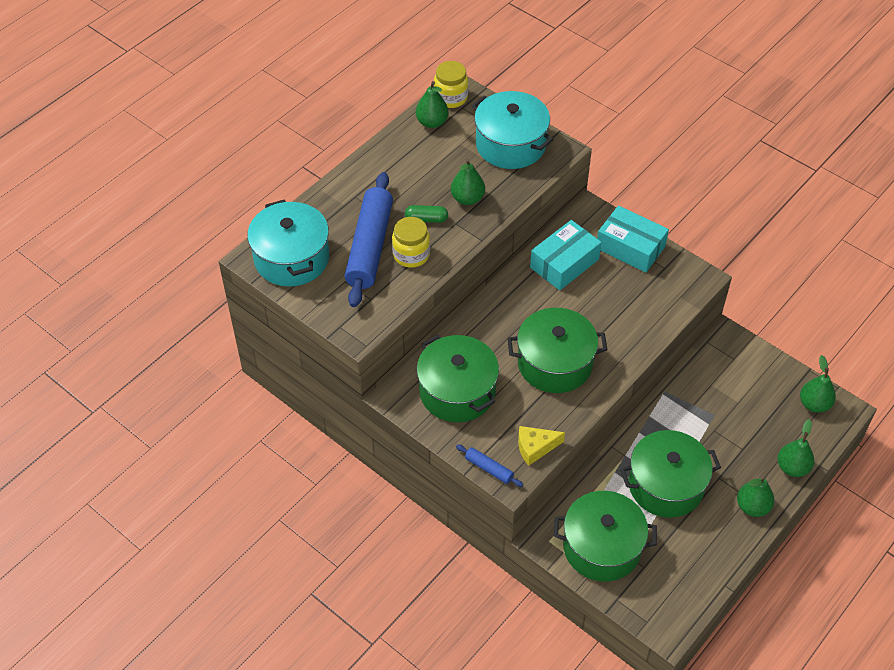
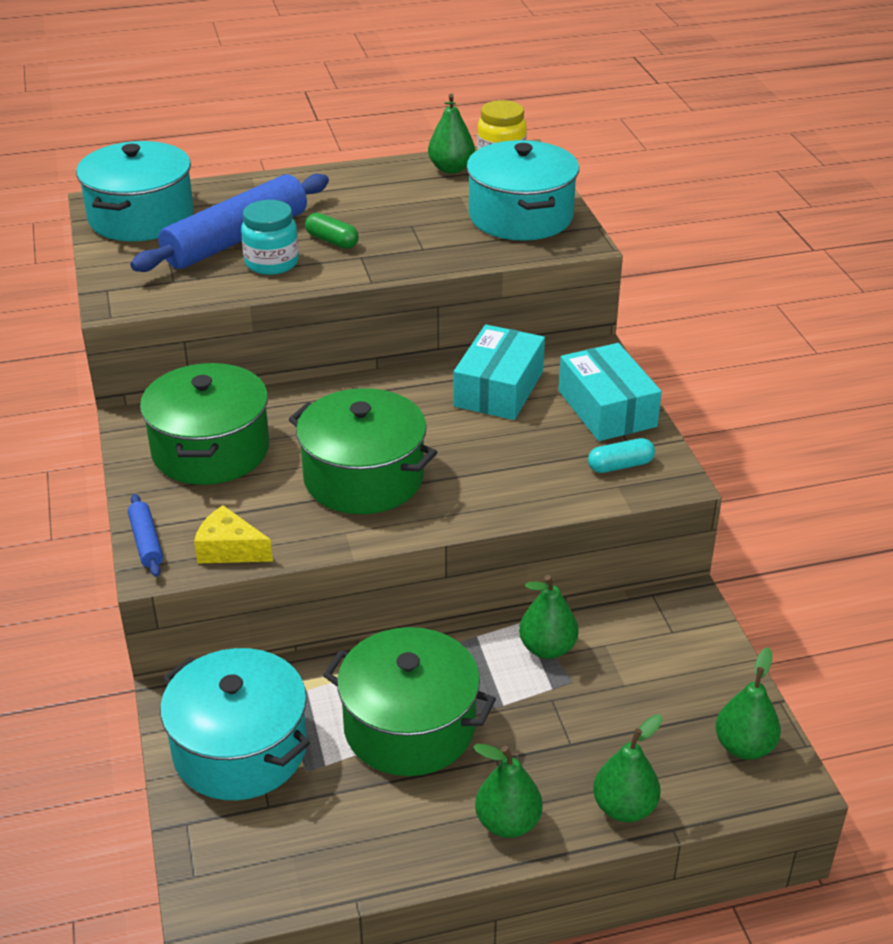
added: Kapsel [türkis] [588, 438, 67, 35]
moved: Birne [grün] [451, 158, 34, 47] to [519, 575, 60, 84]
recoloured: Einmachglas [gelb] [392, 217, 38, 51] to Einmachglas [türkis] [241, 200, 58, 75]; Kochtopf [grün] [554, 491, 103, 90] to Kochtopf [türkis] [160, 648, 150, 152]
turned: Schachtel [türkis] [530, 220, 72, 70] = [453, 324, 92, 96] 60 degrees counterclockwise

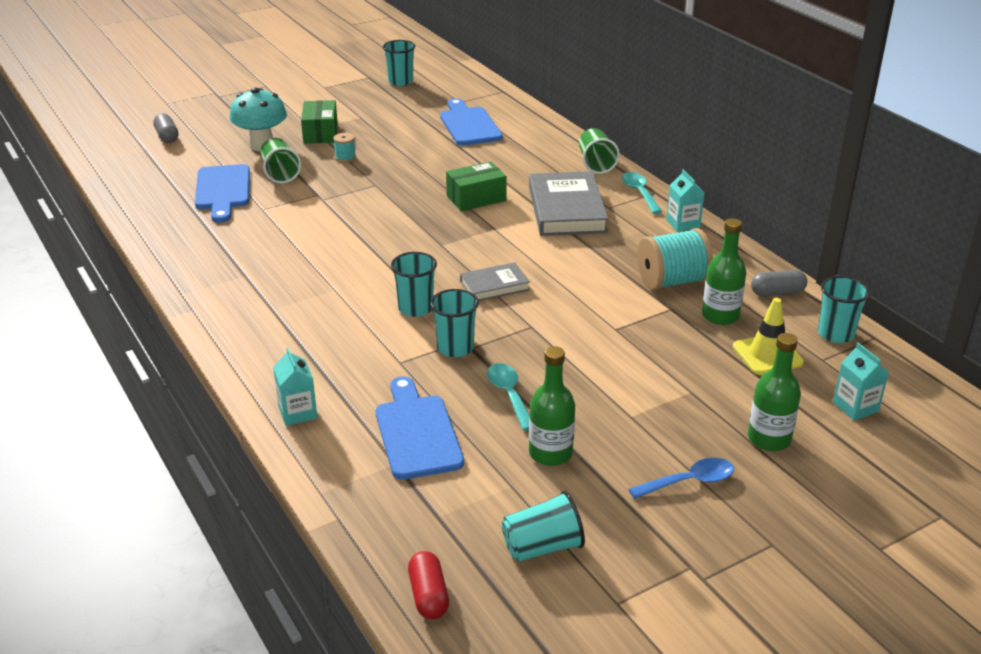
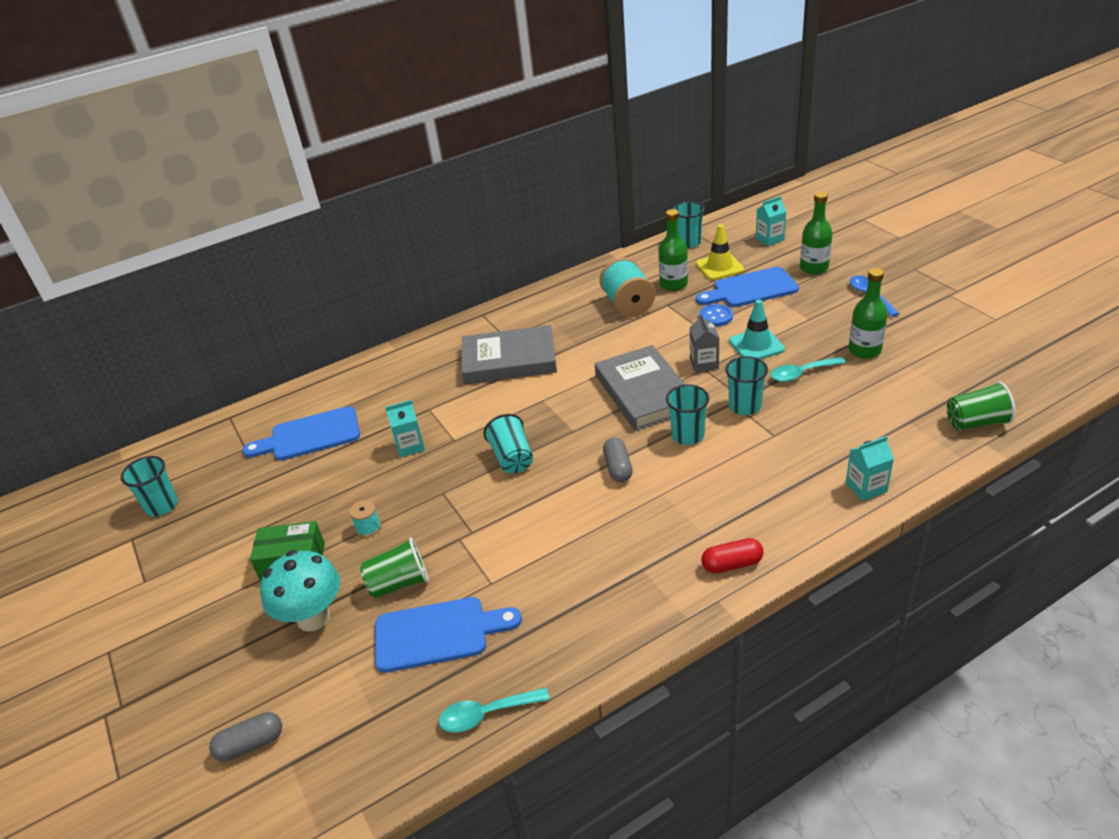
removed: Schachtel [grün] [446, 162, 61, 49]
added: Leitkegel [türkis] [729, 300, 56, 59]; Knopf [blau] [699, 304, 34, 23]; Getränkekarton [grau] [690, 313, 29, 59]
moved: Becher [grün] [579, 128, 41, 46] to [947, 382, 68, 48]; Getränkekarton [türkis] [666, 169, 38, 63] to [385, 400, 40, 58]; Löffel [türkis] [622, 172, 40, 42] to [439, 687, 111, 46]; Kapsel [grau] [751, 270, 56, 26] to [603, 437, 30, 45]; Schneidebrett [blau] [375, 377, 89, 103] to [696, 267, 103, 40]; Becher [türkis] [502, 491, 83, 71] to [483, 414, 50, 60]; Kapsel [rot] [408, 551, 41, 68] to [701, 538, 63, 36]
resized: Buch [grau] [460, 262, 70, 39] = [595, 345, 91, 86] x1.83

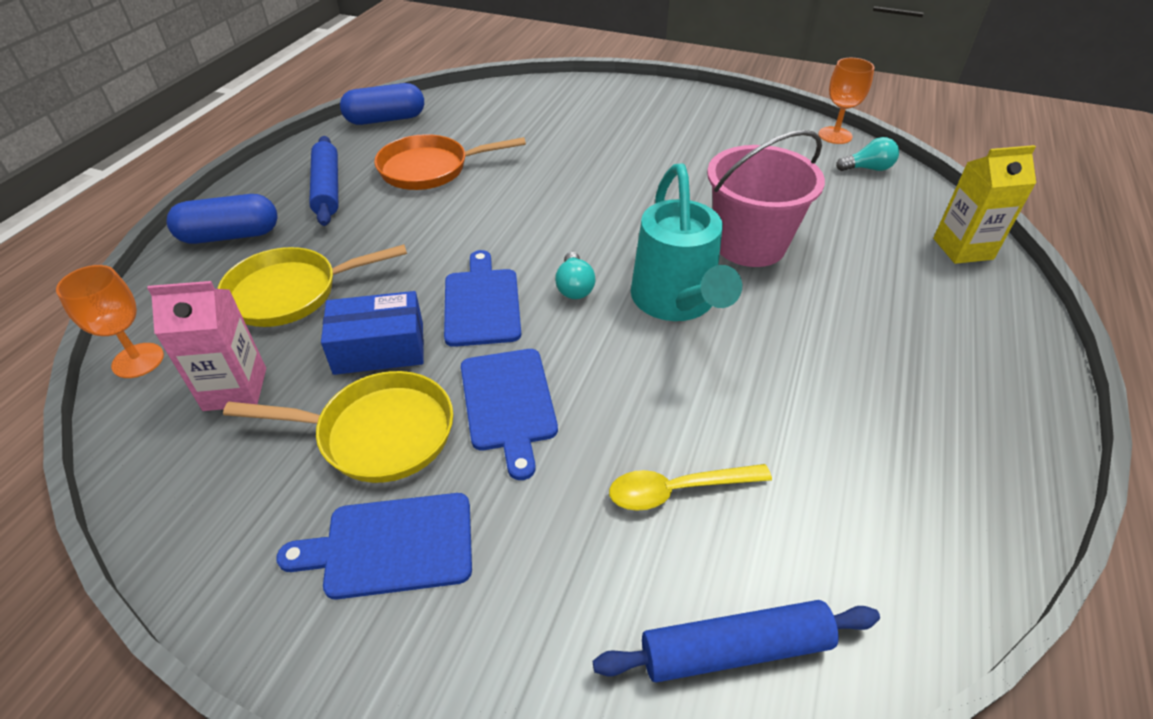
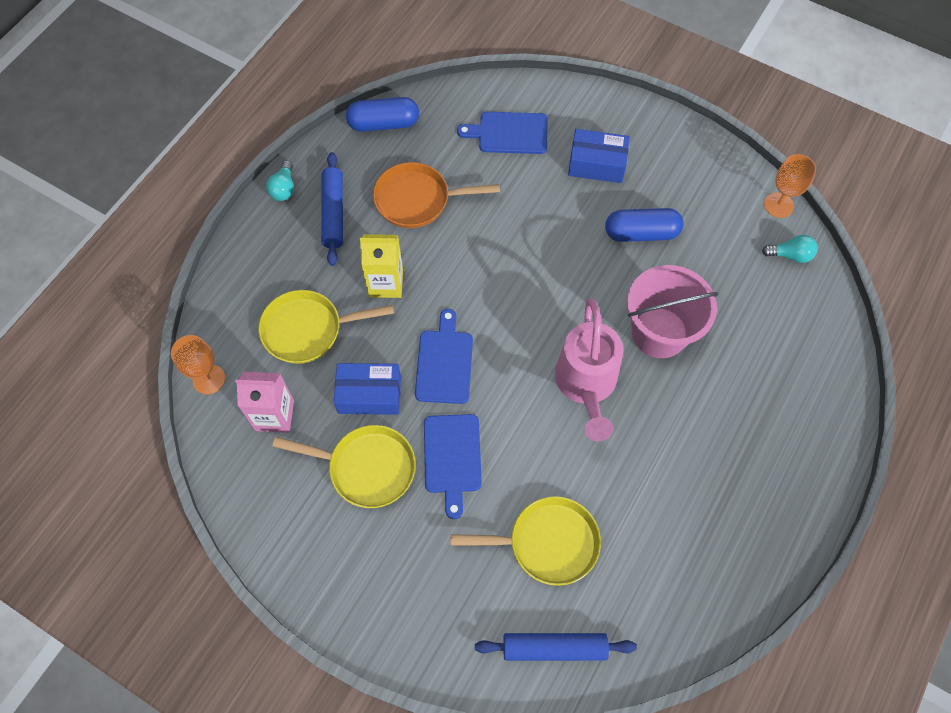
added: Schachtel [blau] [568, 129, 62, 54]
moved: Getränkekarton [gelb] [933, 145, 103, 119] to [360, 234, 43, 64]; Kapsel [blau] [167, 194, 111, 50] to [605, 208, 79, 34]; Glühbirne [türkis] [555, 252, 41, 47] to [266, 161, 28, 40]; Schneidebrett [blau] [276, 493, 196, 107] to [457, 112, 90, 42]
replaced: Löffel [gelb] [609, 464, 163, 47] to Pfanne [gelb] [450, 496, 151, 90]
recoloured: Gießkanne [türkis] [631, 163, 111, 158] to Gießkanne [rosa] [555, 298, 68, 143]

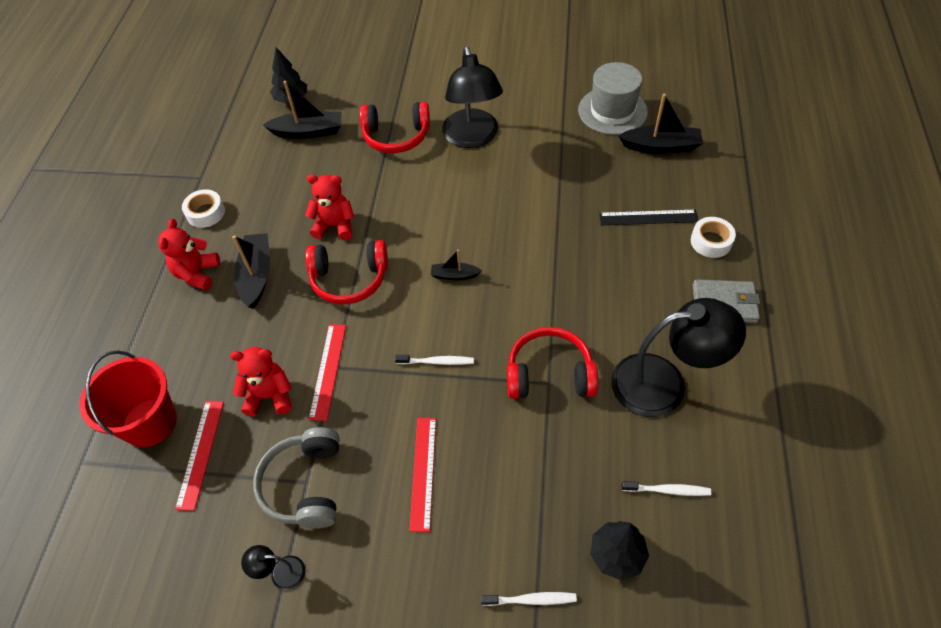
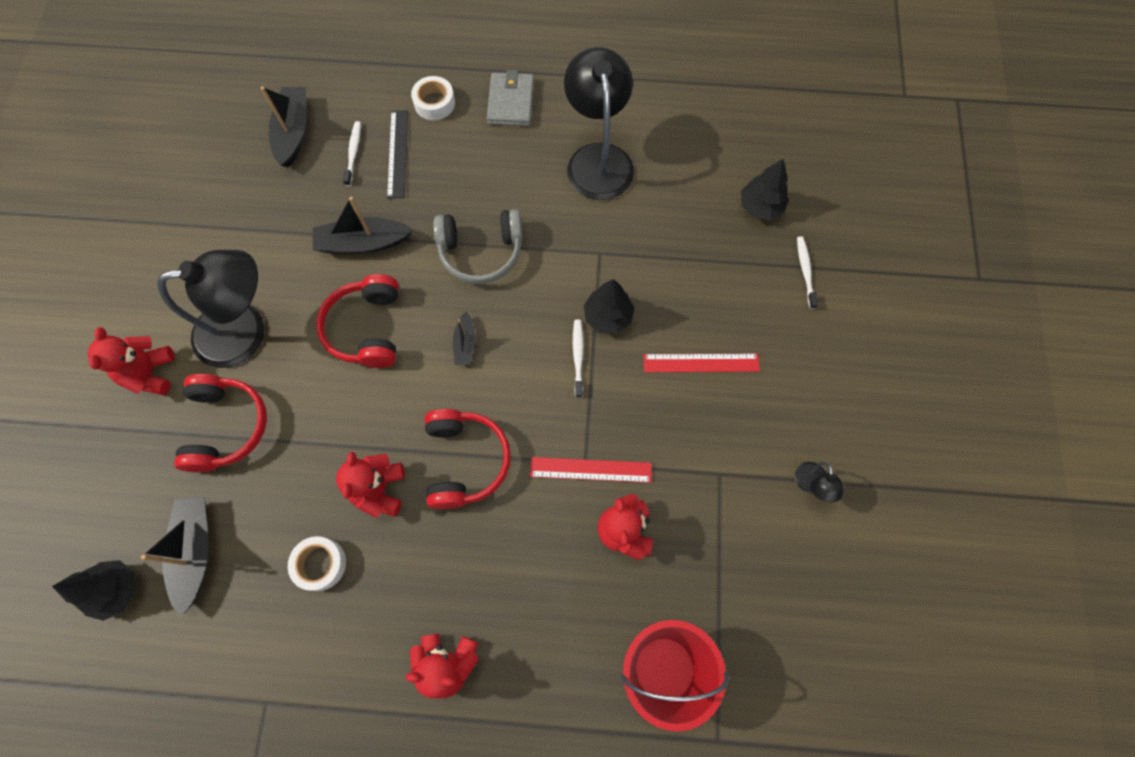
removed: Hut [grau] [578, 62, 70, 73]; Lineal [rot] [175, 401, 49, 110]
added: Baum [schwarz] [584, 279, 51, 55]; Teddybär [rot] [88, 327, 87, 68]
moved: Klebeband [weiß] [182, 189, 43, 39] to [288, 536, 58, 55]; Boot [schwarz] [232, 233, 38, 76] to [313, 197, 100, 57]; Kopfhörer [rot] [507, 327, 91, 72] to [316, 274, 83, 94]; Kopfhörer [grau] [253, 427, 87, 102] to [433, 209, 89, 75]; Zahnbürste [weiß] [621, 481, 90, 15] to [343, 121, 18, 65]

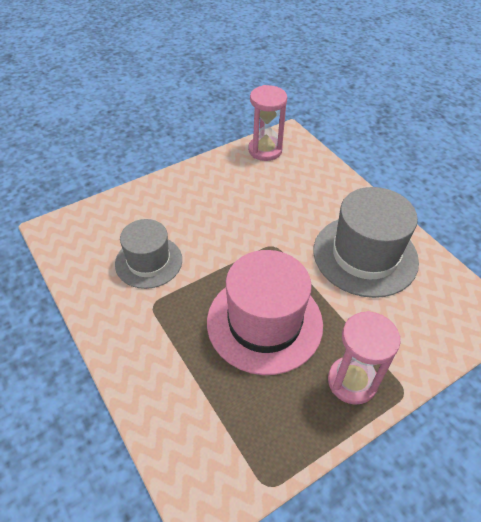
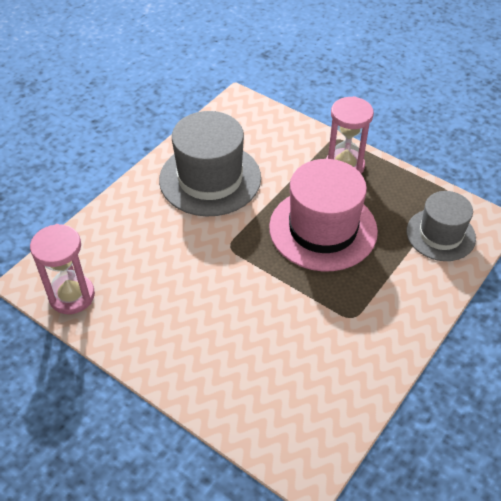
moved: Hut [grau] [115, 219, 67, 70] to [407, 191, 69, 70]

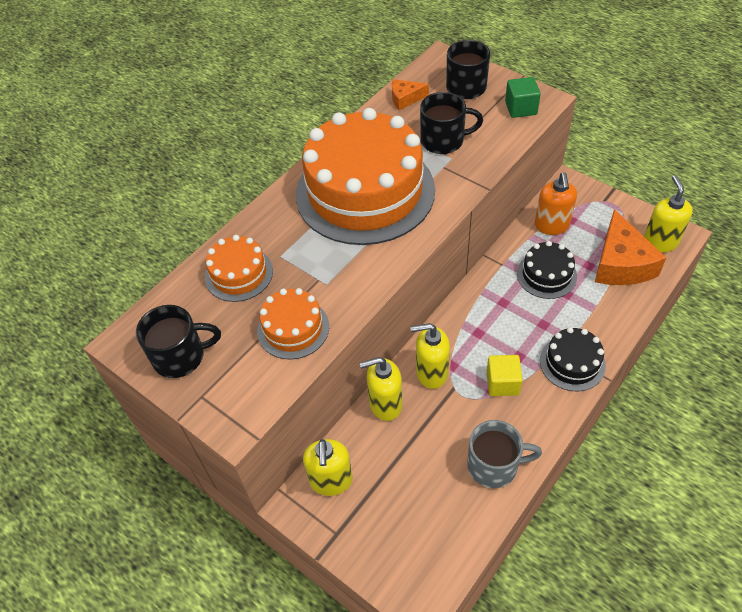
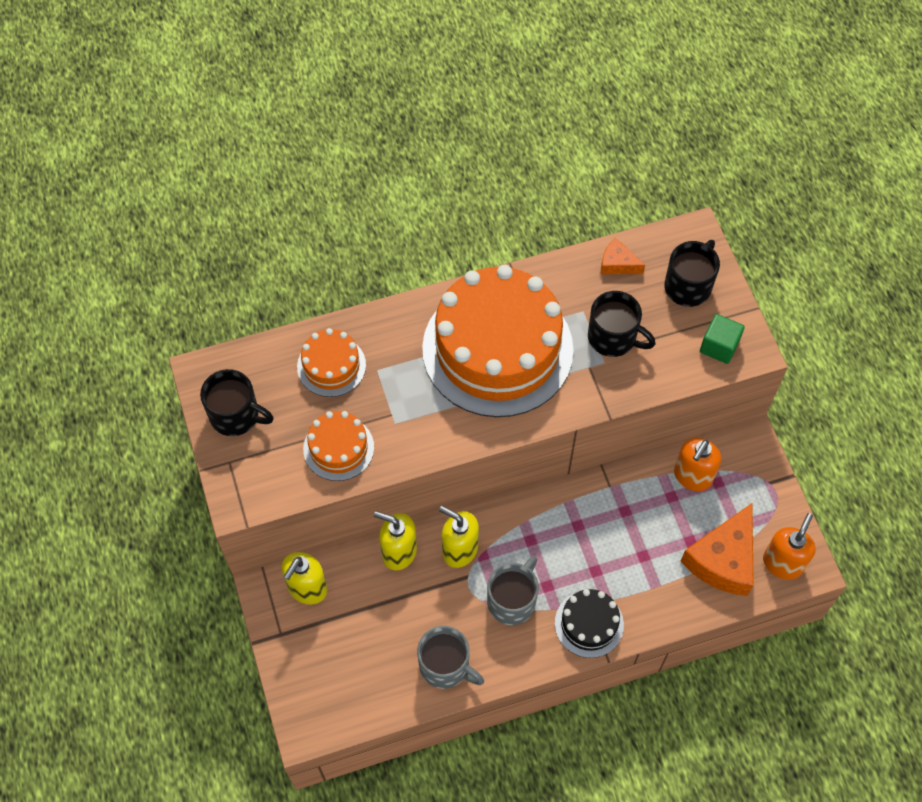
removed: Kuchen [schwarz] [517, 241, 60, 58]
replaced: Kubus [gelb] [486, 355, 37, 41] to Tasse [grau] [487, 556, 52, 69]
recoloured: Seifenspender [gelb] [644, 175, 49, 77] to Seifenspender [orange] [763, 513, 52, 67]

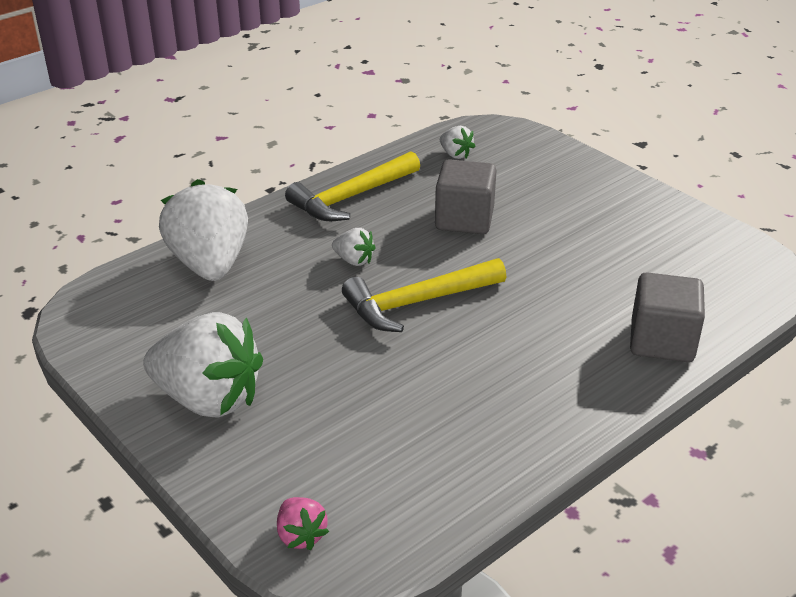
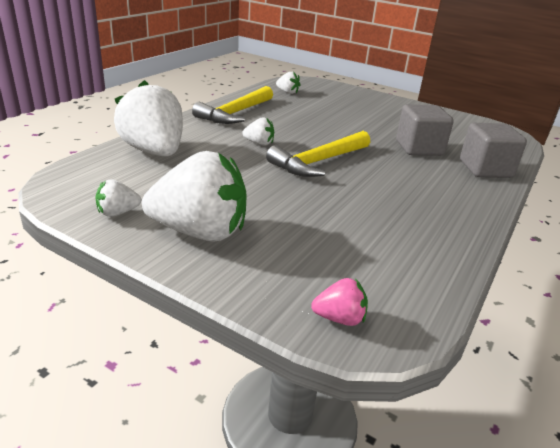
added: Erdbeere [weiß] [96, 179, 45, 38]
moved: Kubus [grau] [435, 159, 62, 75] to [396, 104, 58, 52]
turned: Erdbeere [rosa] [277, 497, 52, 53] = [311, 278, 57, 48] 45 degrees counterclockwise

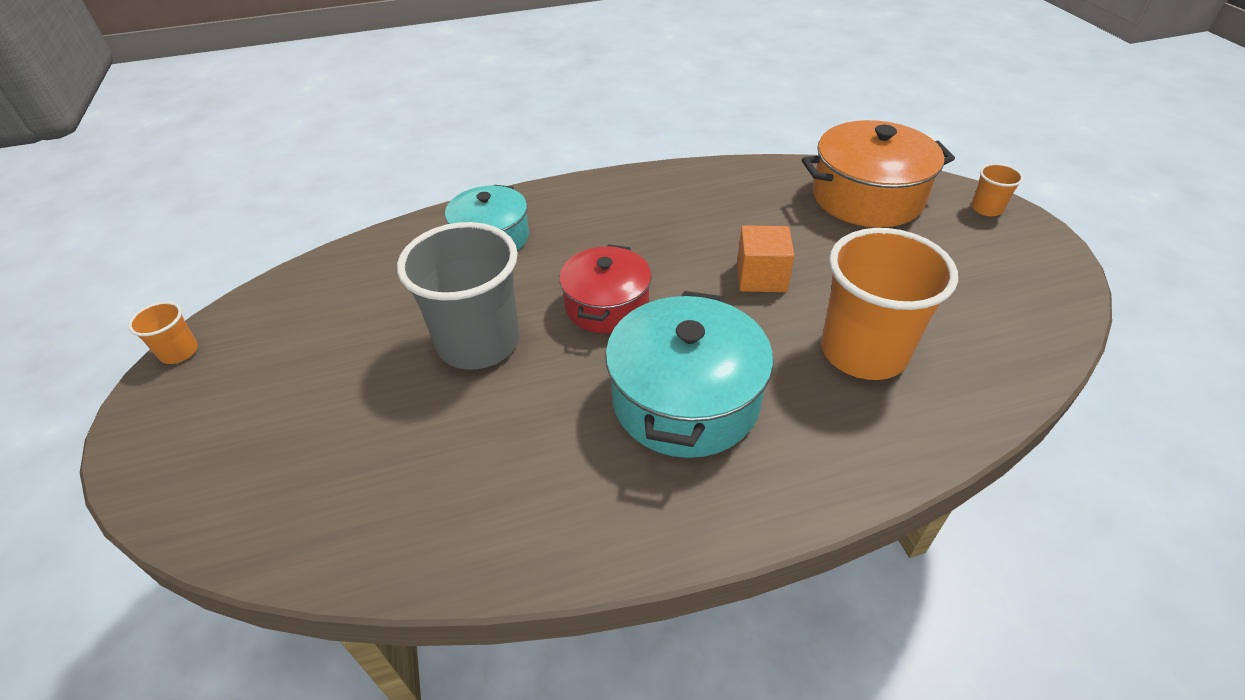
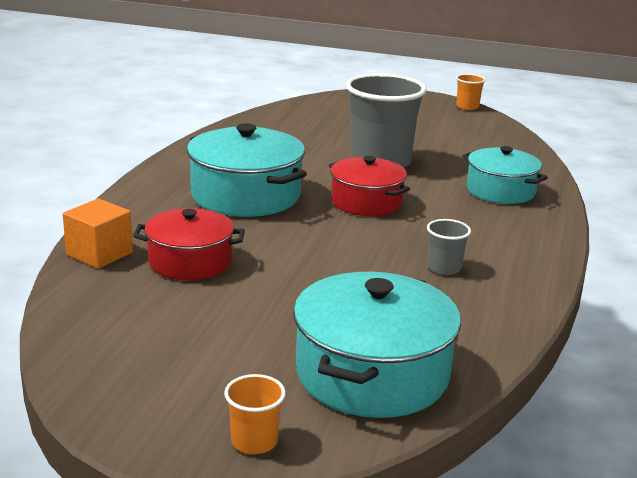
added: Becher [grau] [427, 219, 44, 56]
moved: Kubus [orange] [737, 225, 58, 67] to [63, 199, 70, 70]
replaced: Becher [orange] [821, 228, 137, 152] to Kochtopf [rot] [133, 208, 112, 72]
recoloured: Kochtopf [orange] [802, 120, 153, 108] to Kochtopf [türkis] [293, 272, 168, 146]

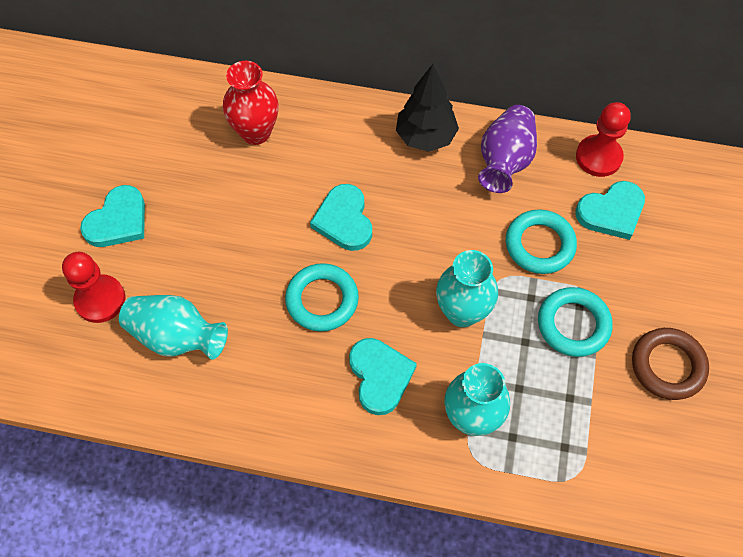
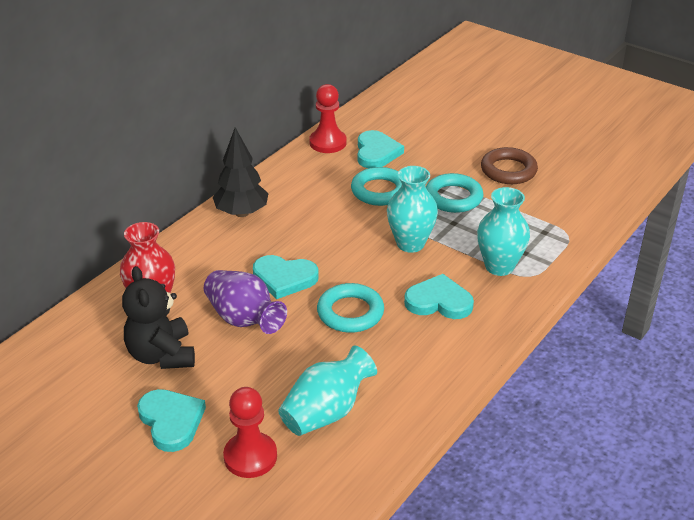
added: Teddybär [schwarz] [122, 266, 73, 103]
moved: Vase [lila] [478, 105, 59, 88] to [204, 270, 83, 64]

